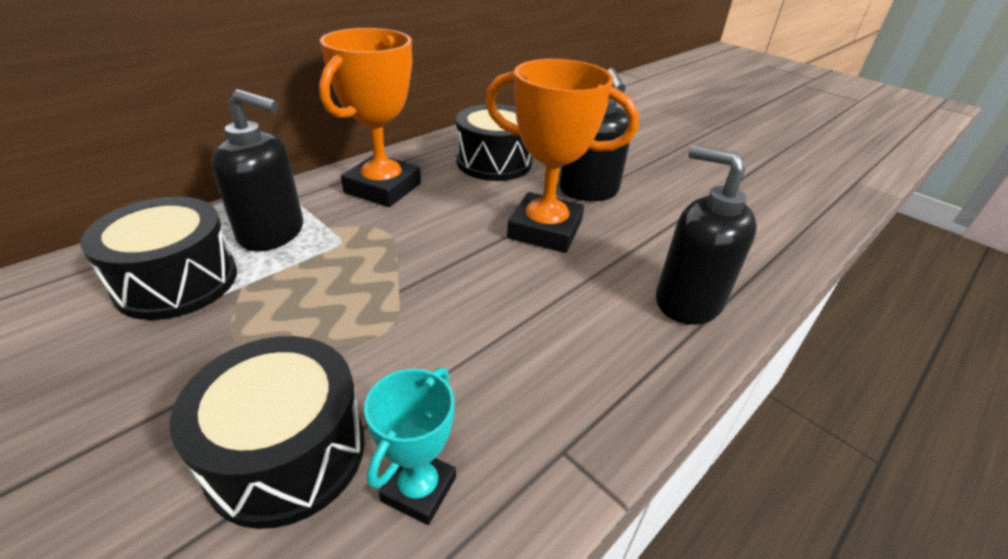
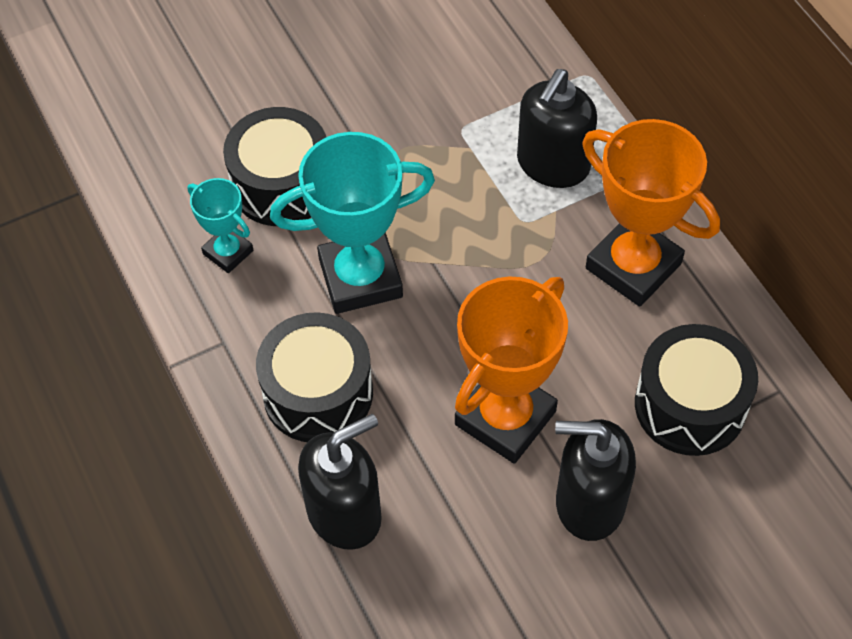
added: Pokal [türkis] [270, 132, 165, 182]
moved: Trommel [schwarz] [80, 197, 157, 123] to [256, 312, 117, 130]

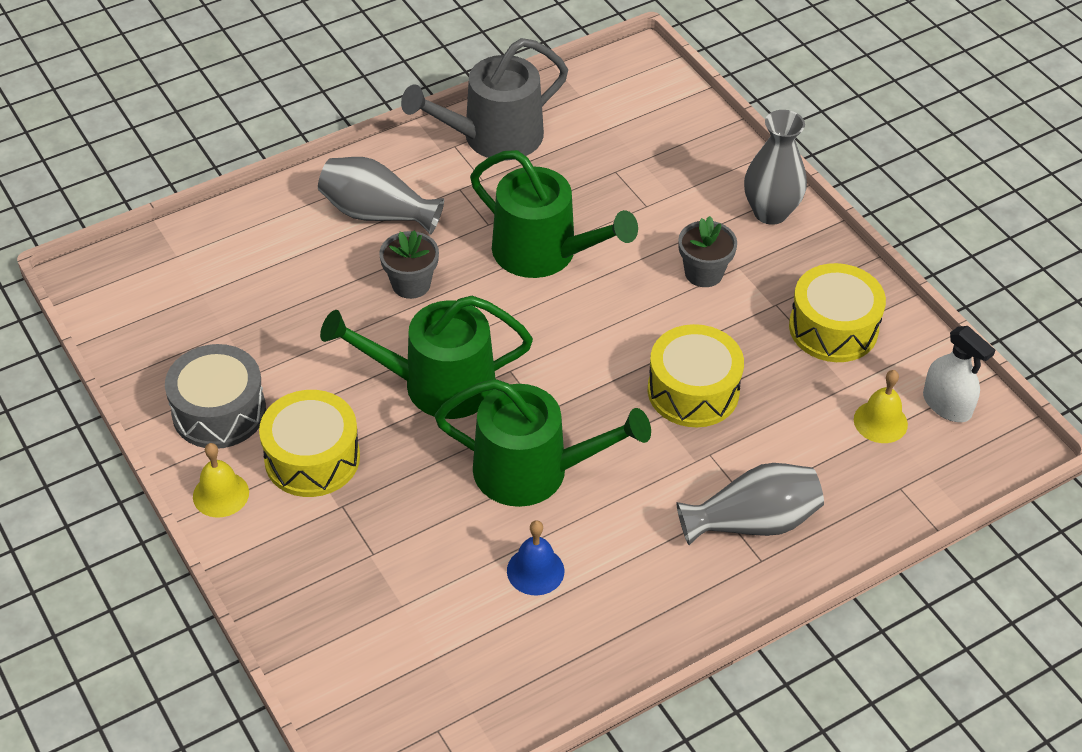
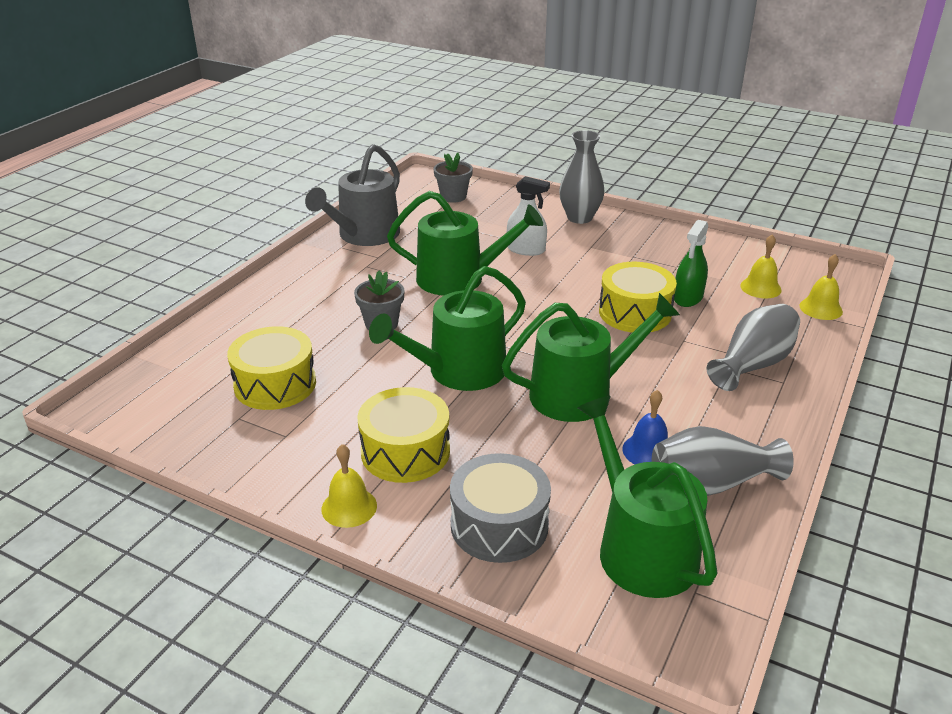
added: Sprühflasche [grün] [674, 220, 34, 87]; Glocke [gelb] [799, 254, 44, 66]; Gießkanne [grün] [577, 396, 140, 202]
moved: Vase [grau] [318, 157, 126, 78] to [652, 426, 142, 70]; Blumentopf [grau] [678, 216, 59, 71] to [434, 153, 39, 50]; Trommel [gelb] [789, 263, 97, 99] to [227, 326, 89, 84]; Sprühflasche [weiß] [923, 326, 72, 96] to [507, 176, 43, 80]; Trommel [grau] [165, 344, 101, 105] to [450, 453, 101, 110]

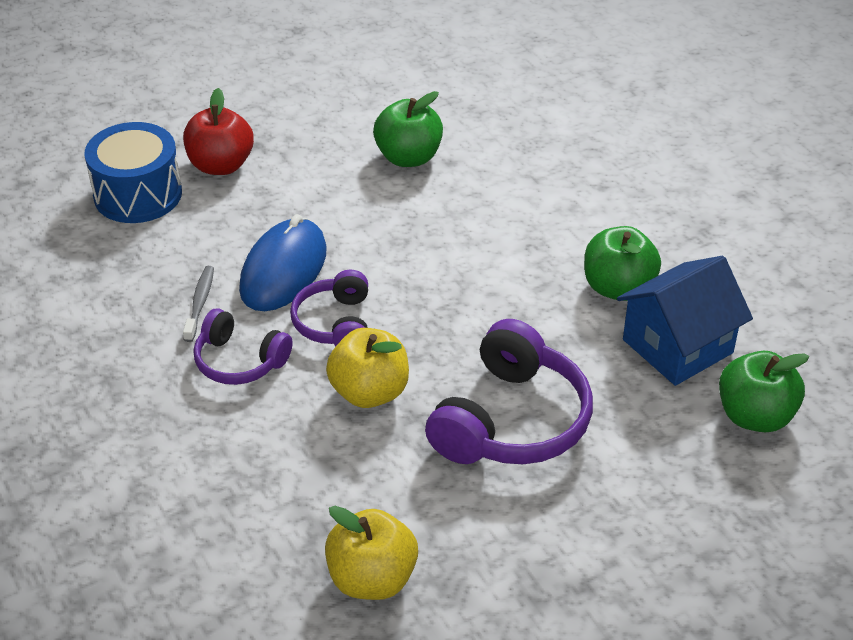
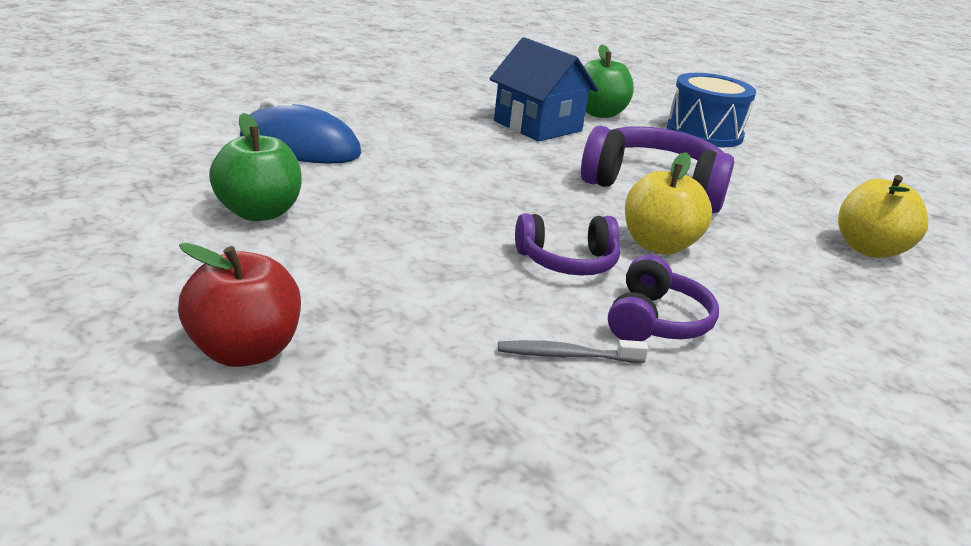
removed: Apfel [grün] [584, 226, 77, 75]
moved: Trommel [blau] [85, 122, 97, 101] to [667, 73, 89, 74]; Computermaus [blau] [239, 214, 88, 97] to [240, 98, 121, 66]

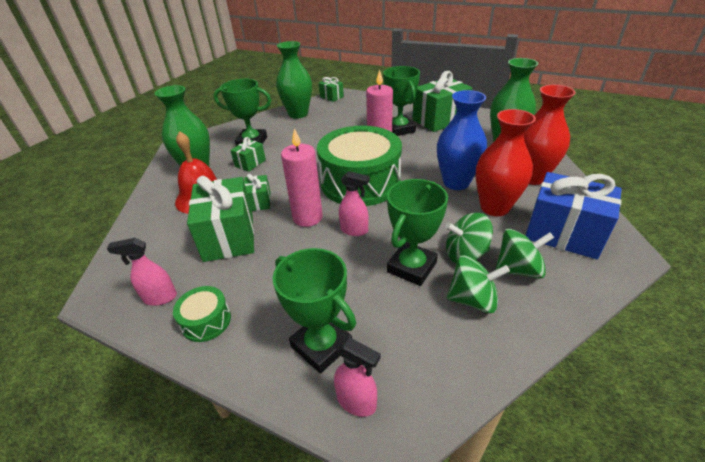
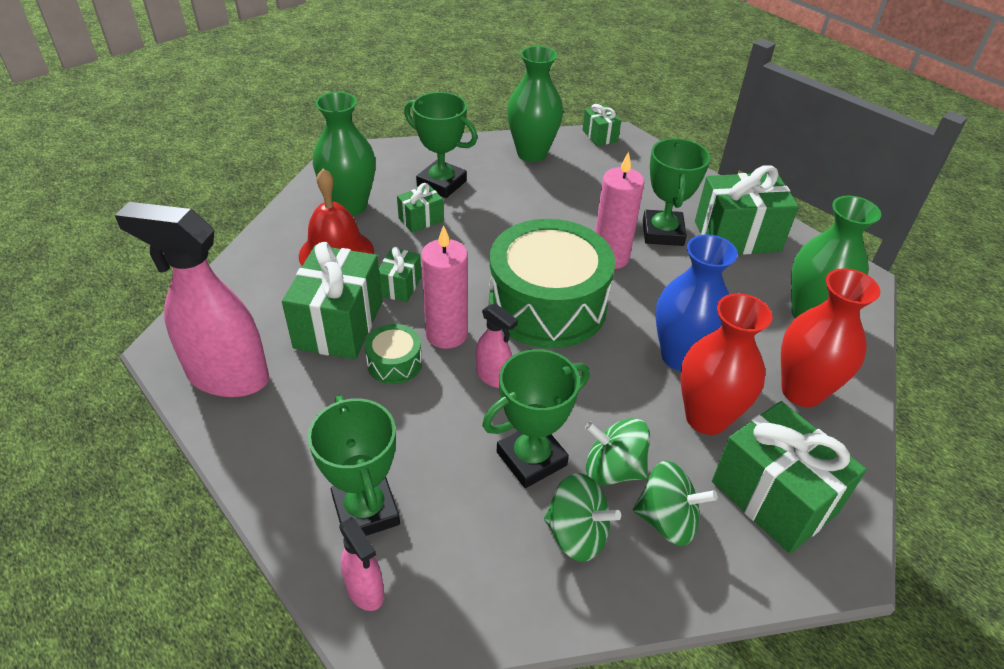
moved: Trommel [grün] [173, 286, 58, 56] to [365, 324, 57, 60]
recoloured: Geschenk [blau] [525, 172, 97, 87] to Geschenk [grün] [712, 401, 155, 153]
resized: Sprühflasche [rosa] [107, 238, 70, 68] = [115, 202, 154, 195] x2.13

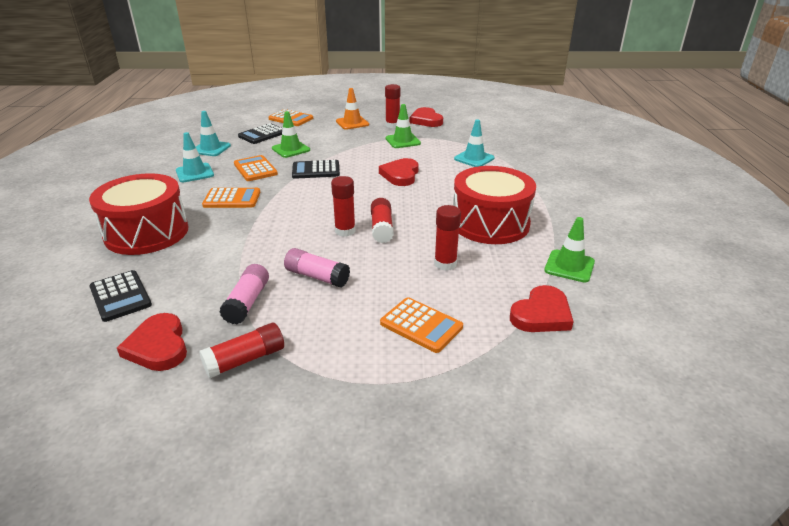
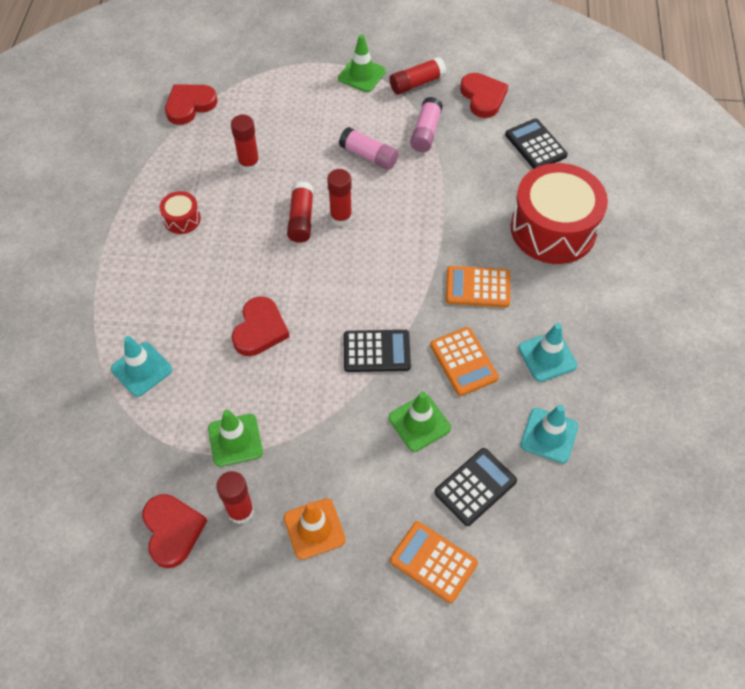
removed: Taschenrechner [orange] [380, 297, 83, 56]
moved: Leitkegel [grün] [544, 217, 51, 66] to [338, 34, 48, 58]
resized: Trommel [rot] [453, 166, 83, 78] = [160, 191, 41, 43] x0.43

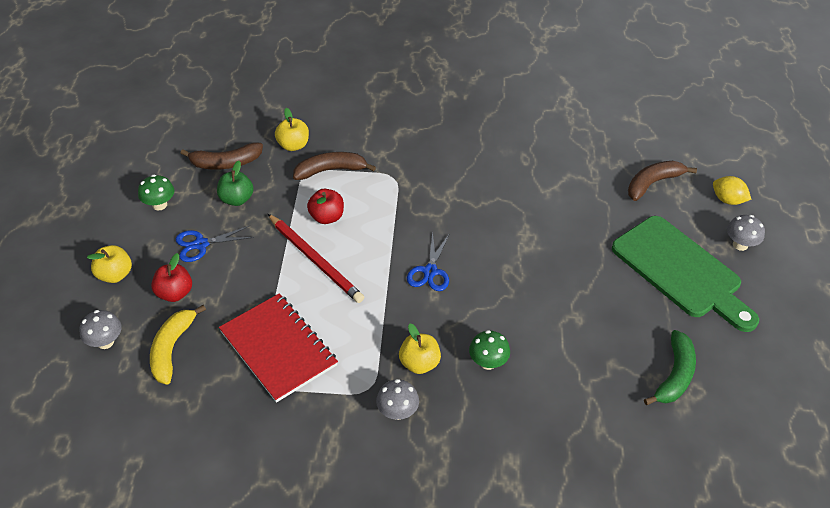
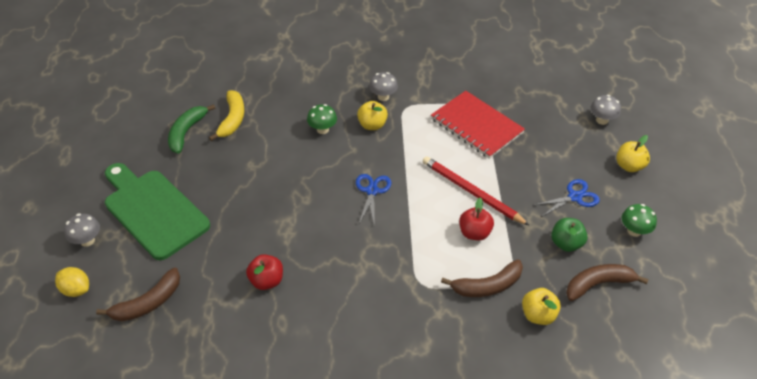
moved: Apfel [rot] [151, 253, 41, 49] to [246, 254, 37, 36]; Banane [gelb] [150, 305, 56, 80] to [209, 90, 36, 51]

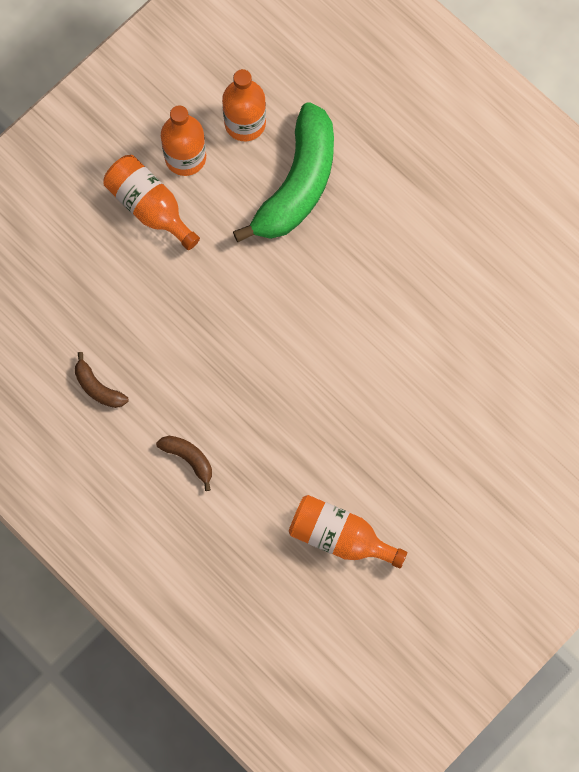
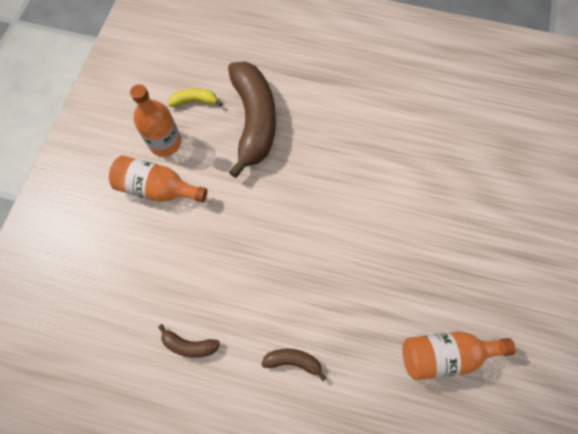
replaced: Flasche [orange] [222, 69, 44, 72] to Banane [gelb] [168, 88, 54, 19]
recoloured: Banane [grün] [233, 102, 101, 140] to Banane [braun] [228, 61, 48, 117]

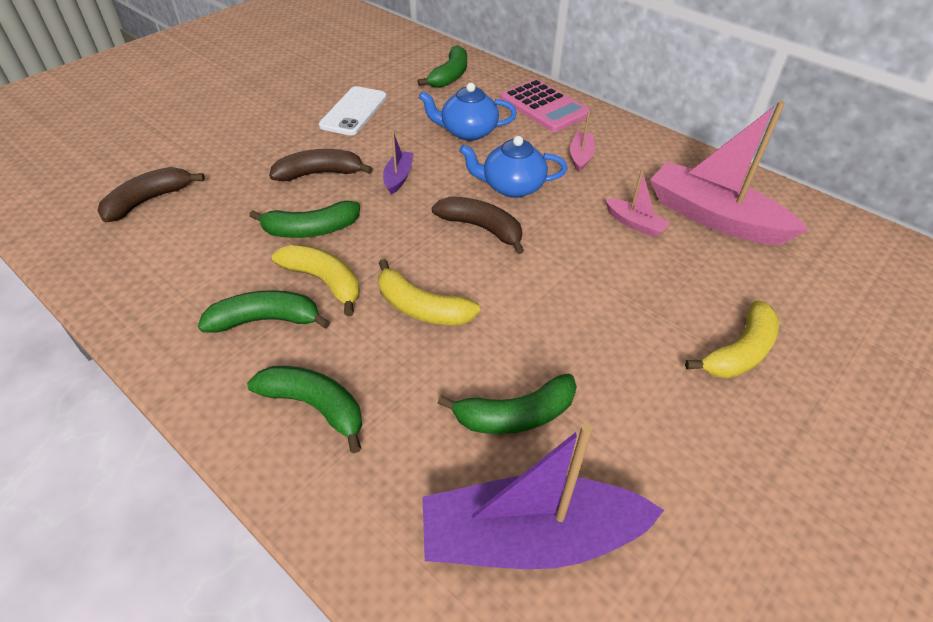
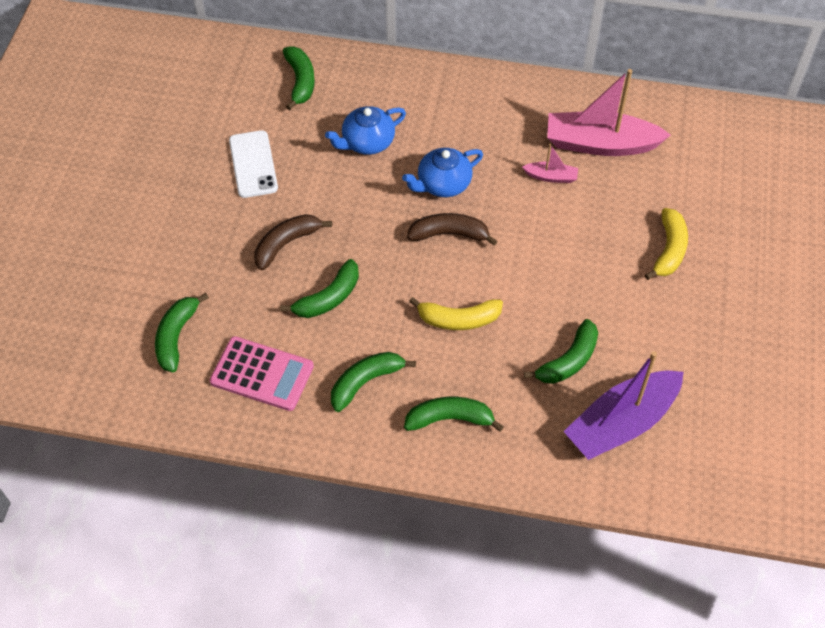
removed: Boot [rosa] [570, 111, 25, 61]; Boot [lila] [383, 131, 30, 64]; Banane [gelb] [272, 245, 88, 71]
moved: Taschenrechner [rosa] [500, 79, 91, 53] to [210, 336, 104, 75]
recoloured: Banane [braun] [97, 167, 108, 56] to Banane [grün] [155, 293, 54, 79]

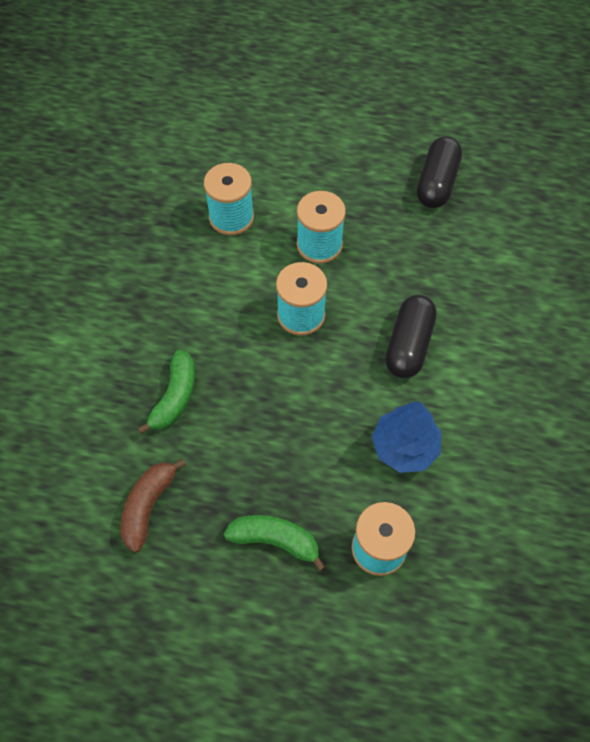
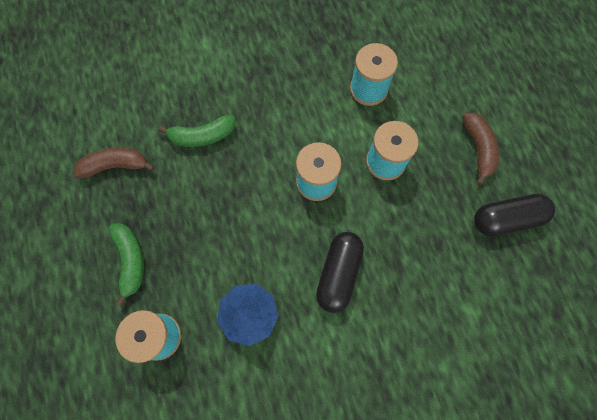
added: Banane [braun] [462, 113, 37, 72]
turned: Kapsel [schwarz] [385, 295, 52, 83] = [316, 232, 48, 81] 60 degrees counterclockwise

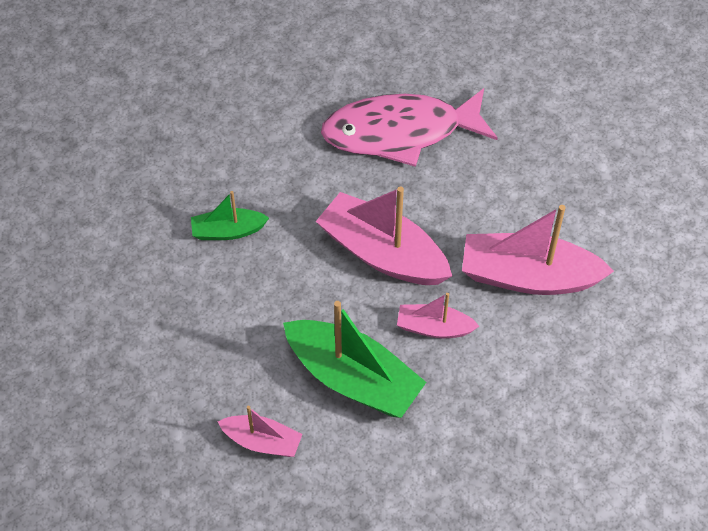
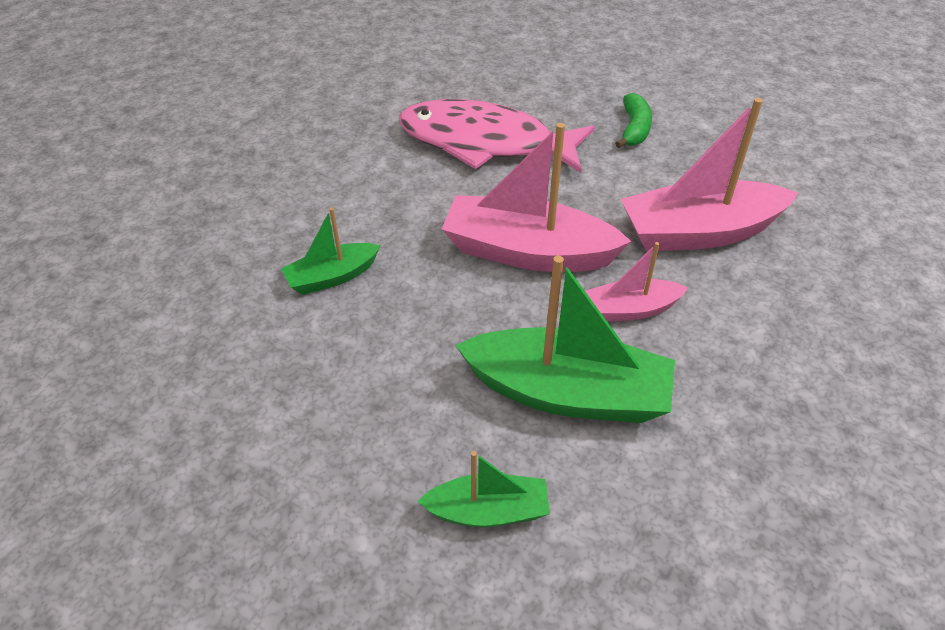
added: Banane [grün] [615, 93, 37, 55]
recoloured: Boot [rosa] [218, 406, 84, 51] to Boot [grün] [417, 451, 133, 76]
turned: Fisch [rosa] [321, 88, 177, 79] = [399, 99, 196, 74] 45 degrees clockwise

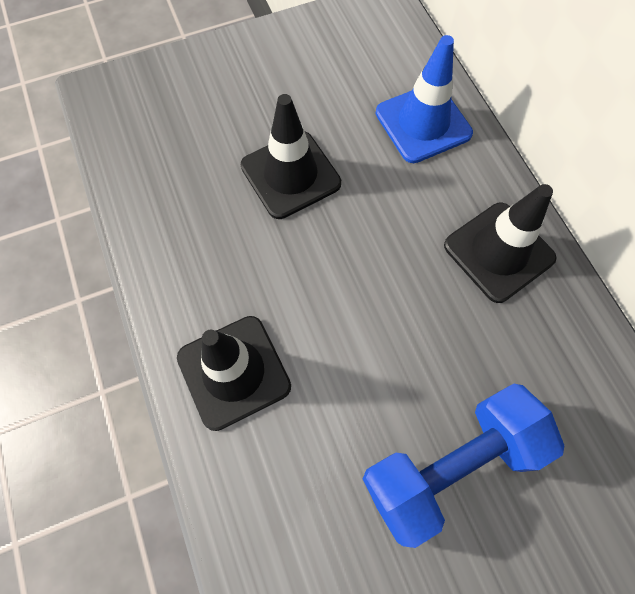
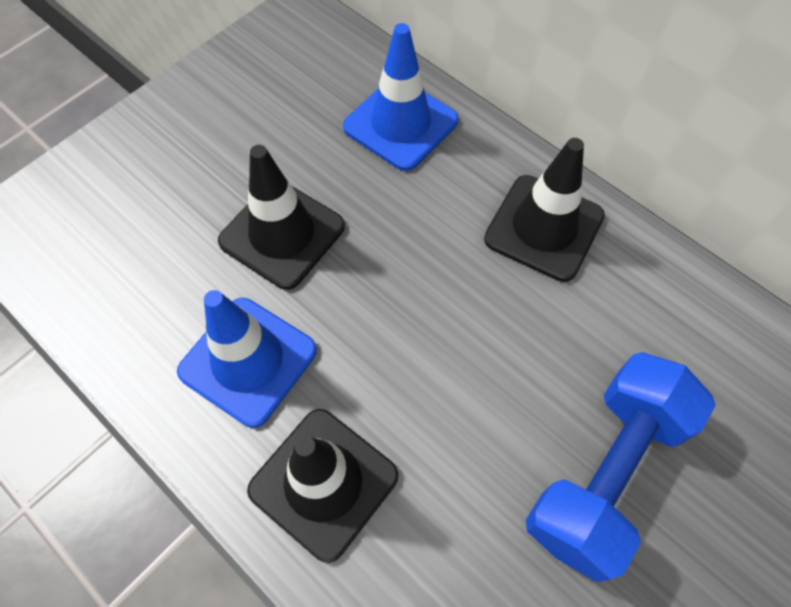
added: Leitkegel [blau] [177, 290, 140, 138]

